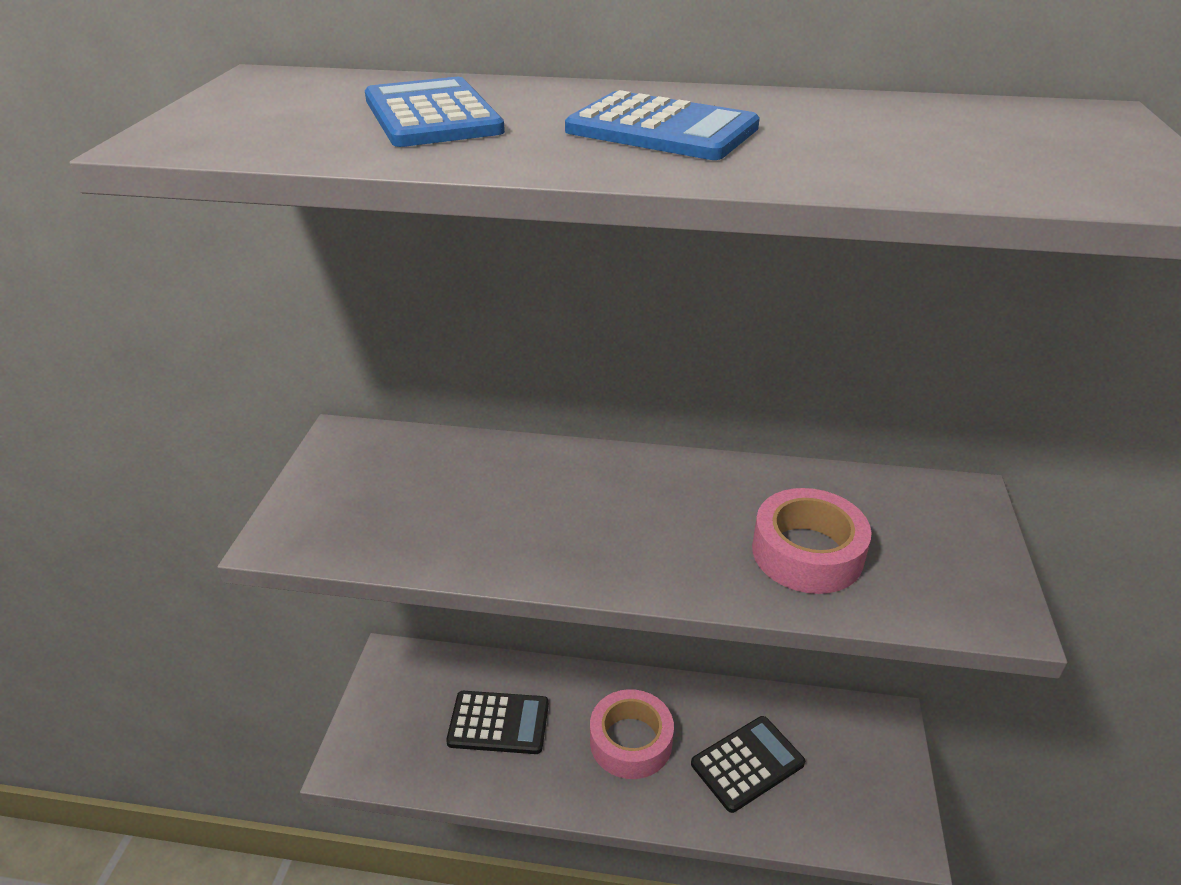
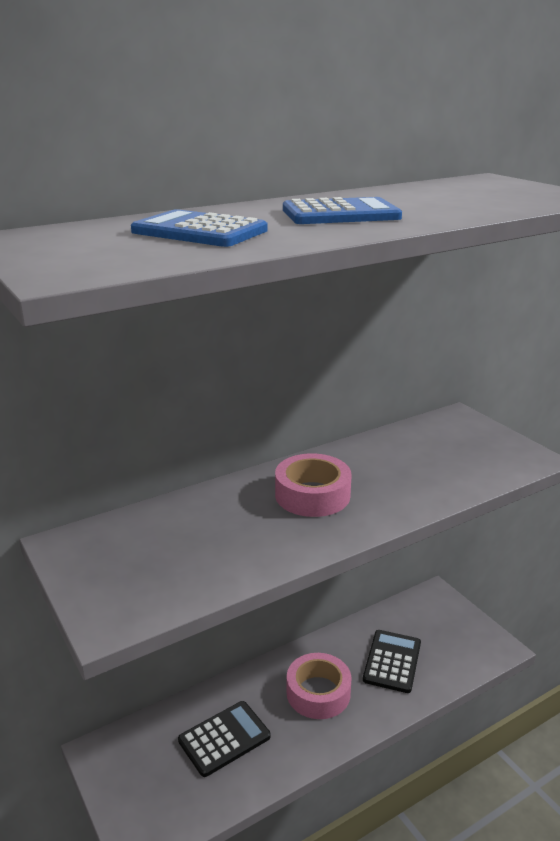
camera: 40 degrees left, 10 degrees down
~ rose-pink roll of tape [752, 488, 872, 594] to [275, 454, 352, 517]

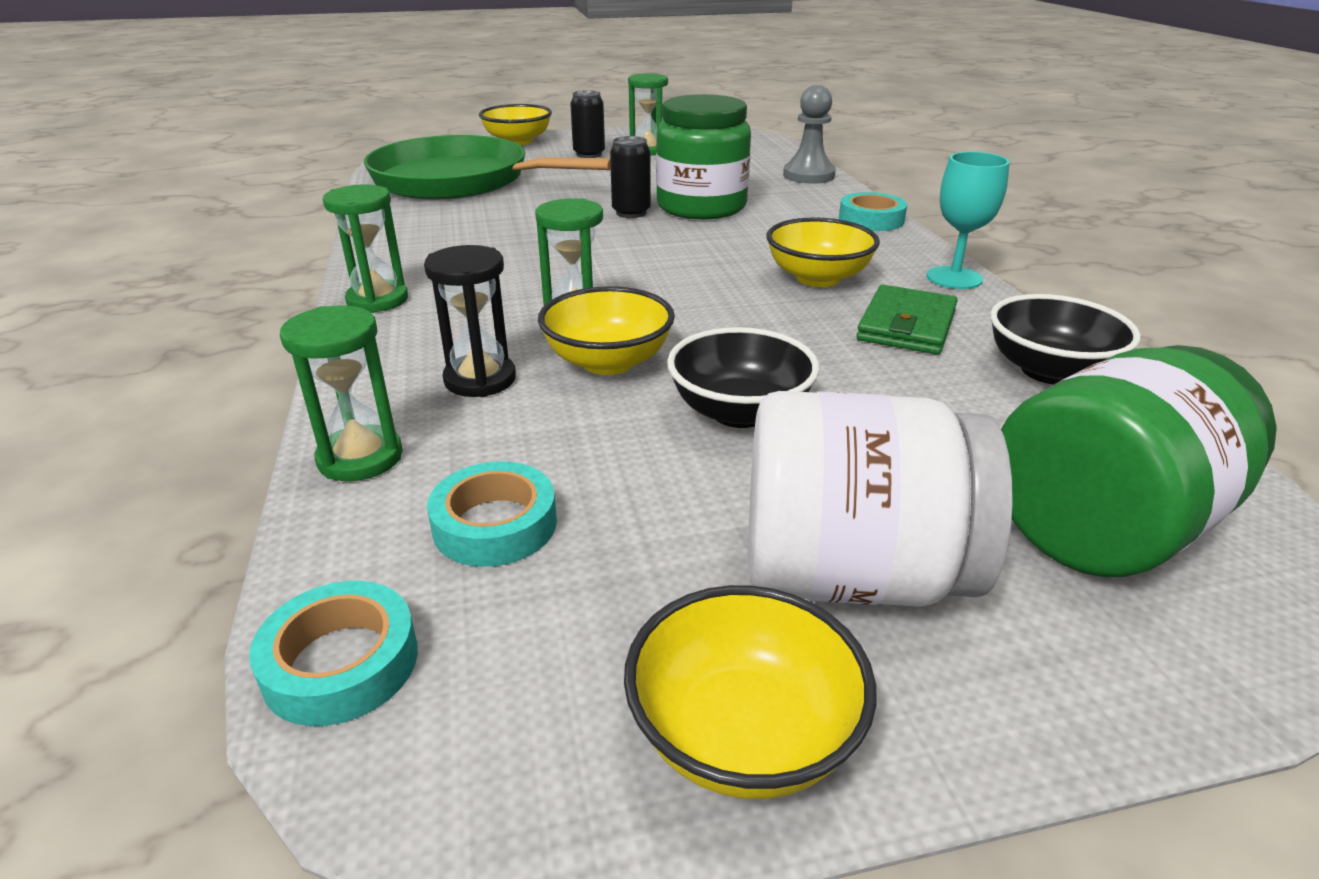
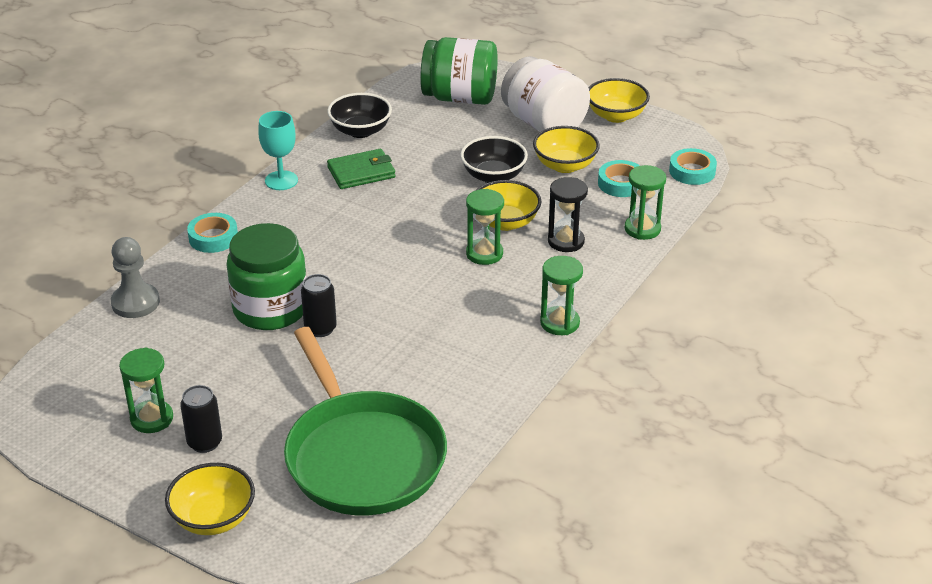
camera: 135 degrees left, 5 degrees up
~ yellow deep dish [766, 217, 880, 287] to [533, 126, 600, 173]

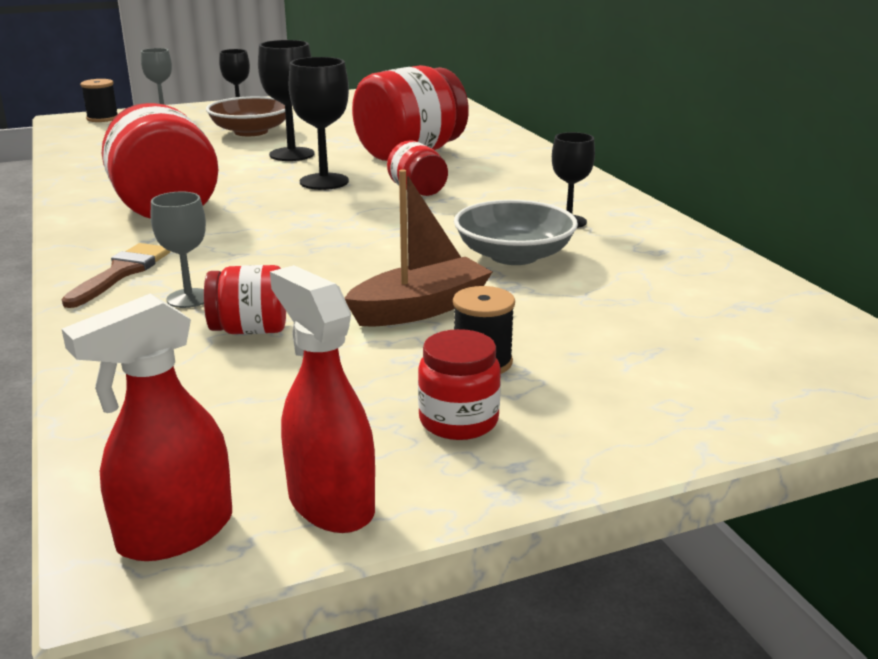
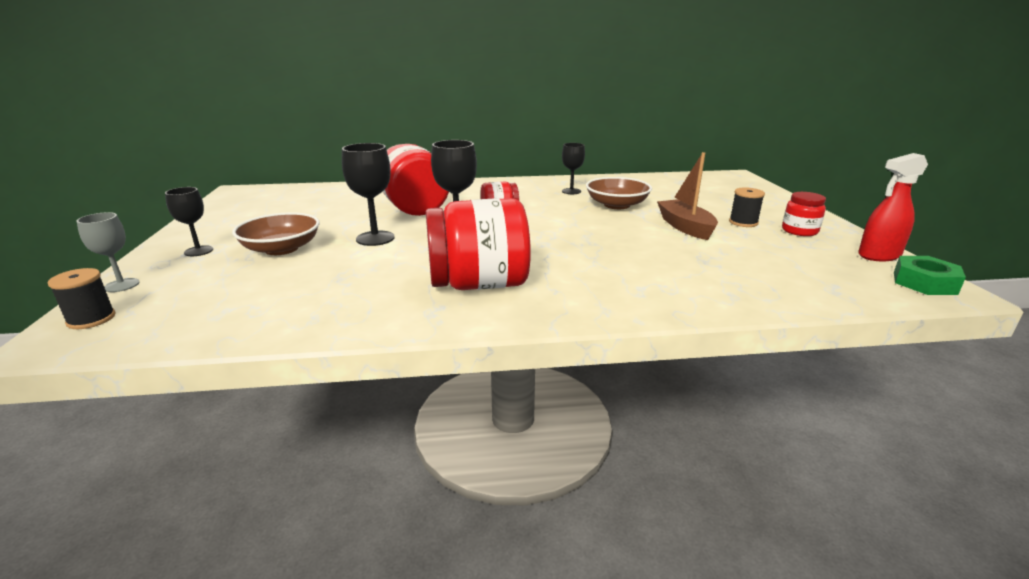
camera: 75 degrees left, 0 degrees up
- ash-grey goblet [151, 192, 206, 308]
~ ash-grey deep dish [454, 200, 578, 265] to russet deep dish [586, 177, 652, 209]
- russet paint brush [62, 243, 170, 308]
- red jam jar [204, 265, 286, 334]
~ red spray bottle [62, 294, 232, 561] to emerald hexagon nut [894, 256, 966, 295]

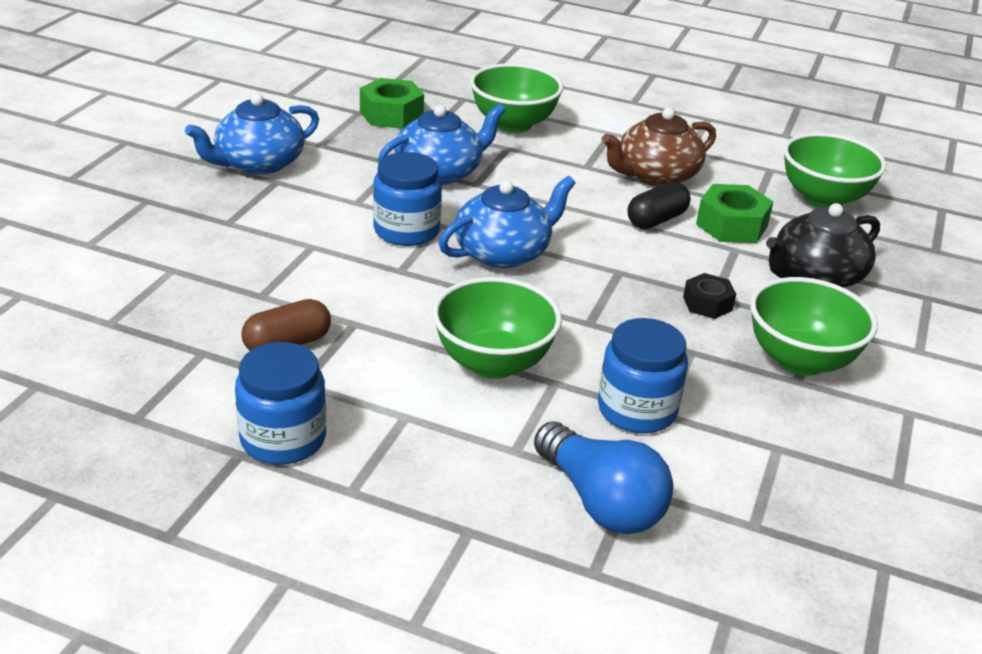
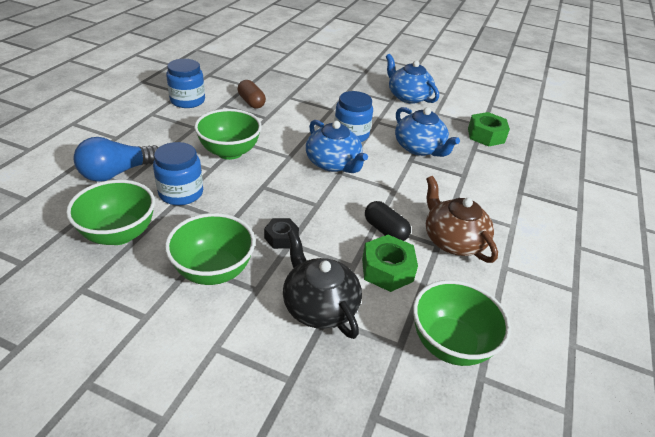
camera: 90 degrees right, 5 degrees up
~ emerald deep dish [470, 63, 563, 133] to [66, 180, 155, 245]

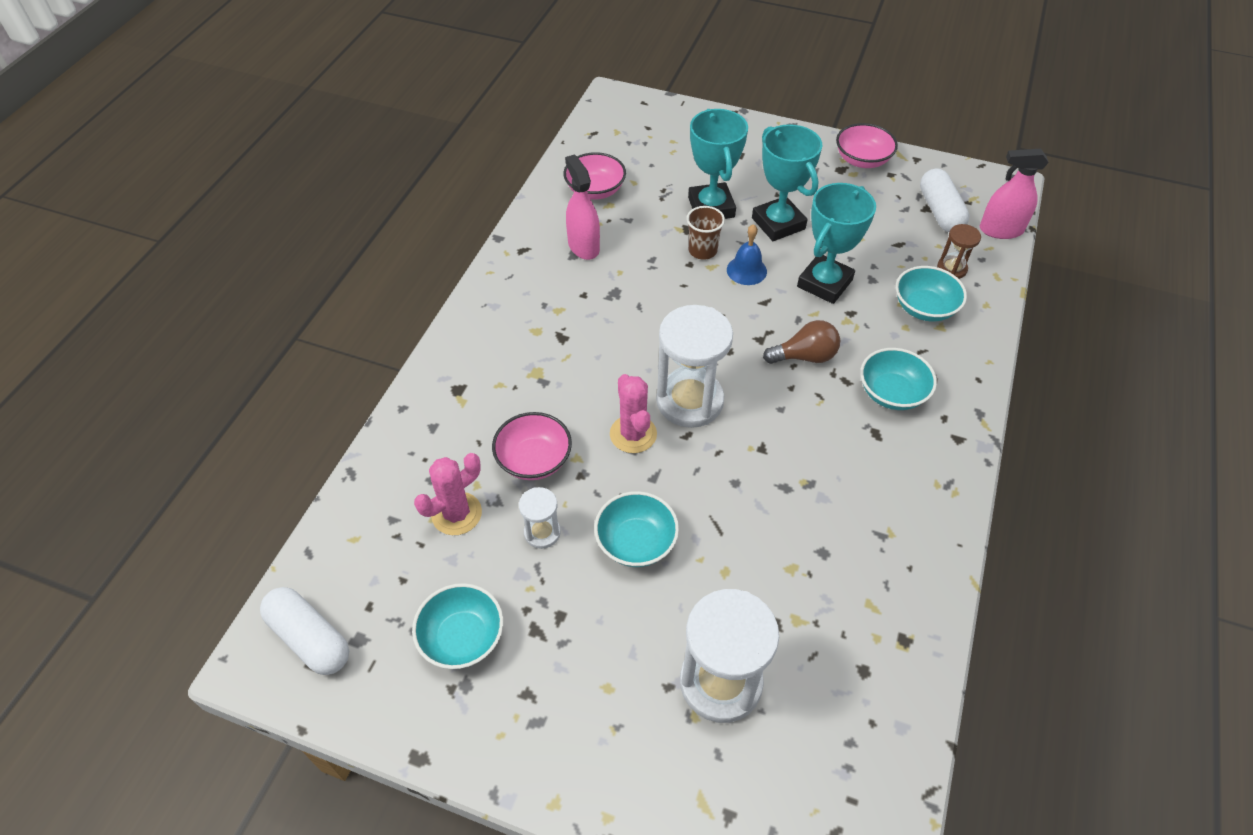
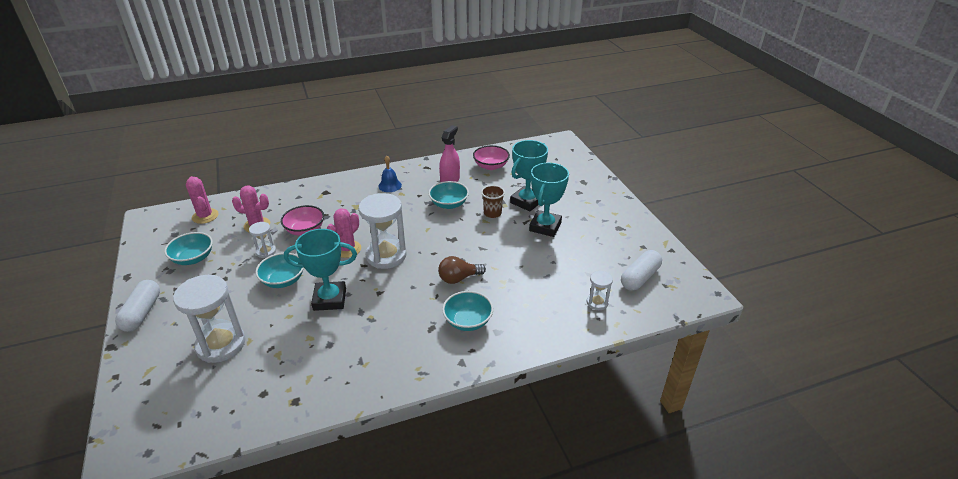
camera: 50 degrees right, 15 degrees down
- rose-pink deep dish [836, 123, 898, 168]
- rose-pink spray bottle [980, 149, 1049, 239]
~ aqua award cup [797, 183, 876, 304] to [284, 229, 357, 311]
~ cobalt hand bell [727, 224, 767, 285] to [378, 156, 402, 192]
~ russet sand timer [937, 224, 981, 279] to pure white sand timer [587, 271, 613, 310]
~ aqua deep dish [896, 266, 967, 322] to [429, 181, 469, 209]
~ russet light bulb [763, 320, 840, 364] = [438, 256, 486, 284] 120 degrees clockwise
~ pure white pill shape [260, 587, 349, 675] to [115, 280, 160, 332]
+ rose-pink prickly plant [186, 176, 219, 224]

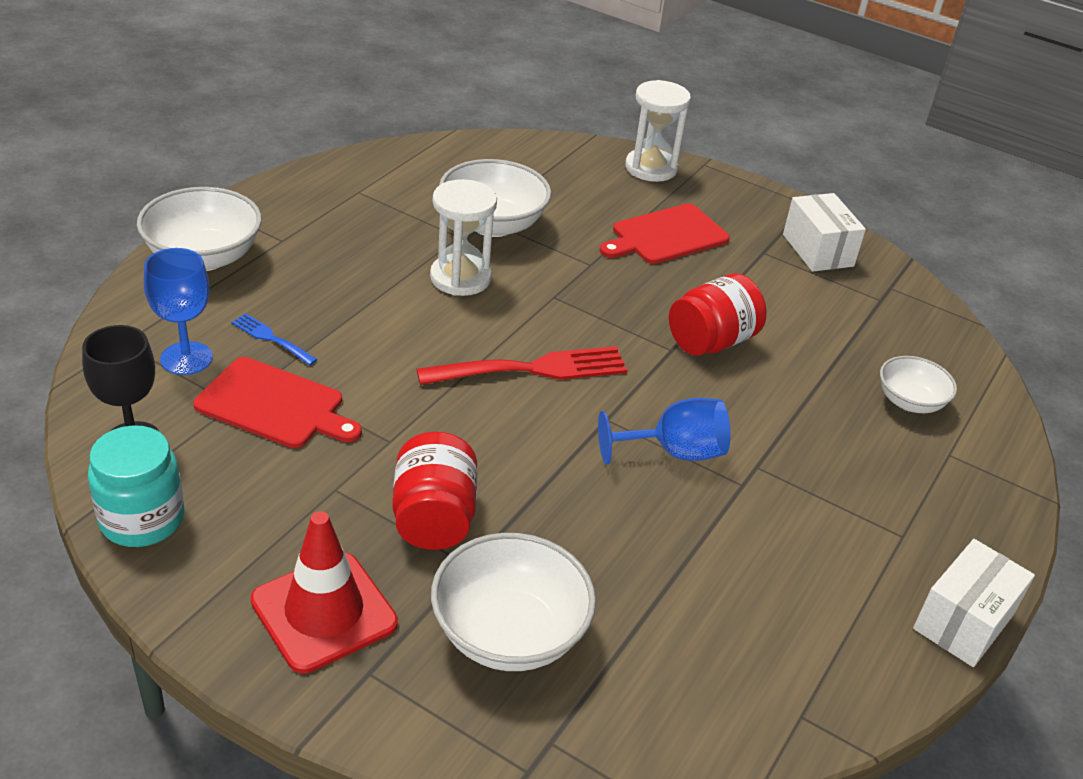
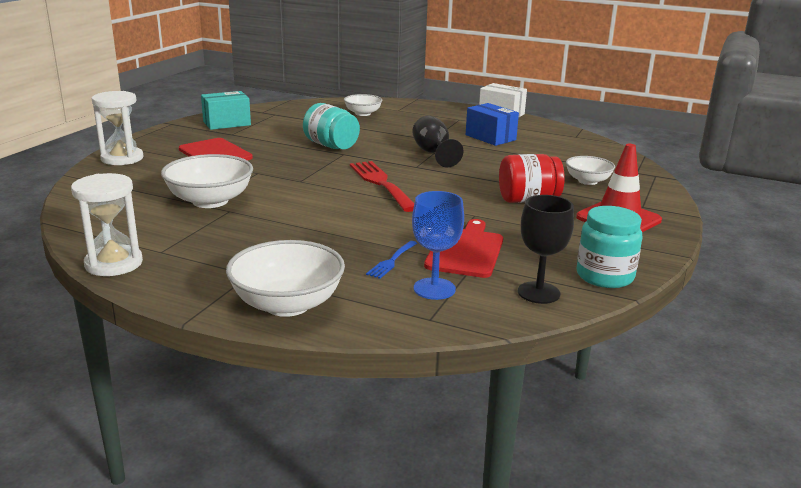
camera: 95 degrees left, 15 degrees down
~ pure white sand timer [430, 179, 497, 296] to [71, 173, 143, 276]
~ pure white parcel [783, 193, 866, 272] to aqua parcel [201, 91, 251, 130]
~ red jam jar [669, 273, 767, 356] to aqua jam jar [303, 103, 360, 149]
~ cobalt goblet [598, 398, 730, 464] to jet-black goblet [412, 116, 464, 167]
~ pure white deep dish [431, 533, 596, 671] = [566, 156, 615, 185] x0.60
+ cobalt parcel [466, 103, 519, 146]

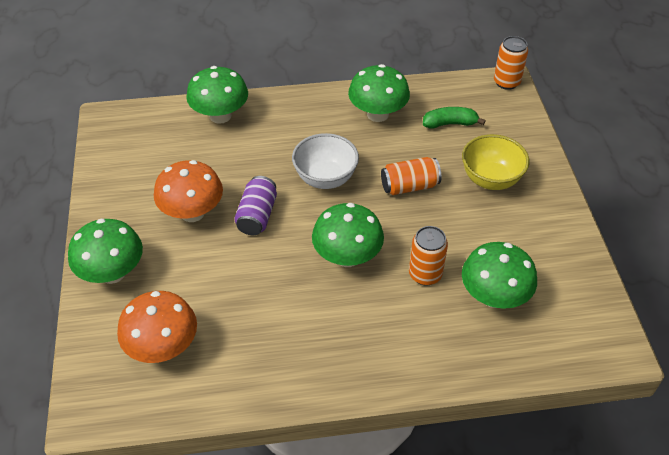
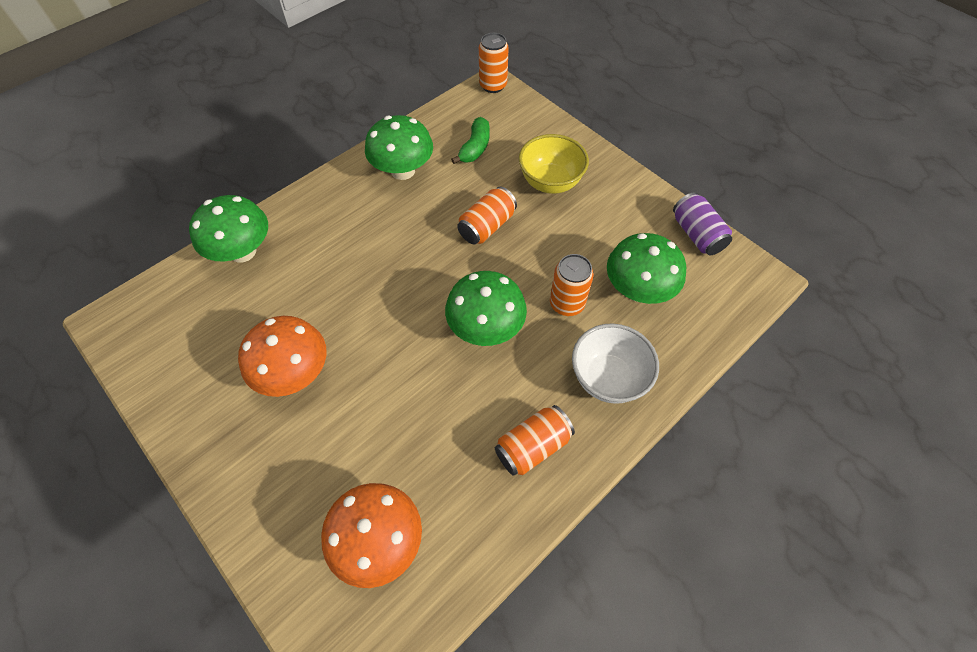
camera: 35 degrees left, 10 degrees up
~ emerald banana [423, 107, 486, 129] = [451, 117, 490, 164] 150 degrees clockwise
~ pure white deep dish [292, 133, 359, 189] to [572, 324, 659, 404]
~ violet can [234, 176, 277, 235] to [673, 192, 732, 255]
- emerald toadstool [68, 219, 143, 284]
+ orange-coloured can [495, 405, 575, 476]

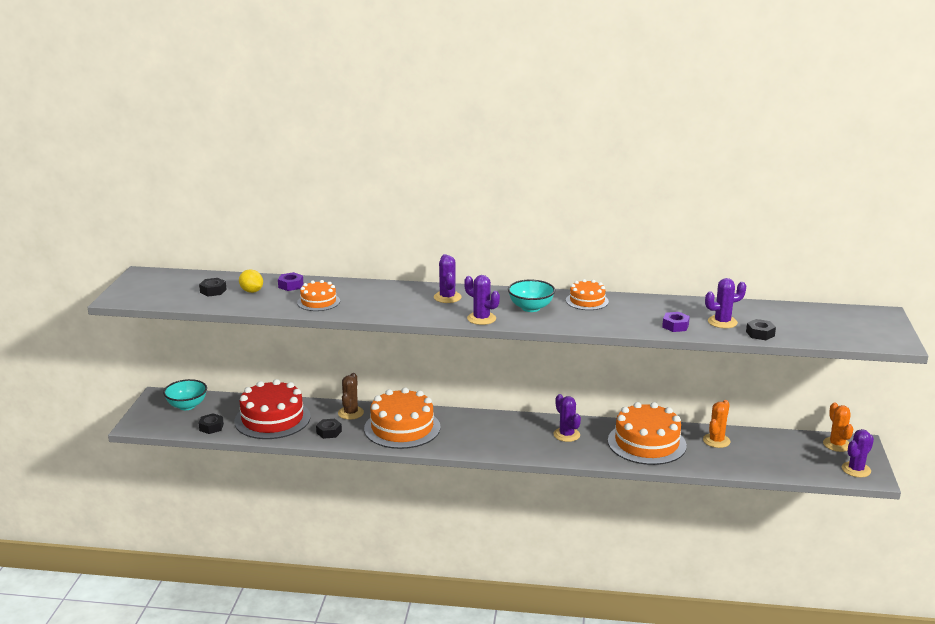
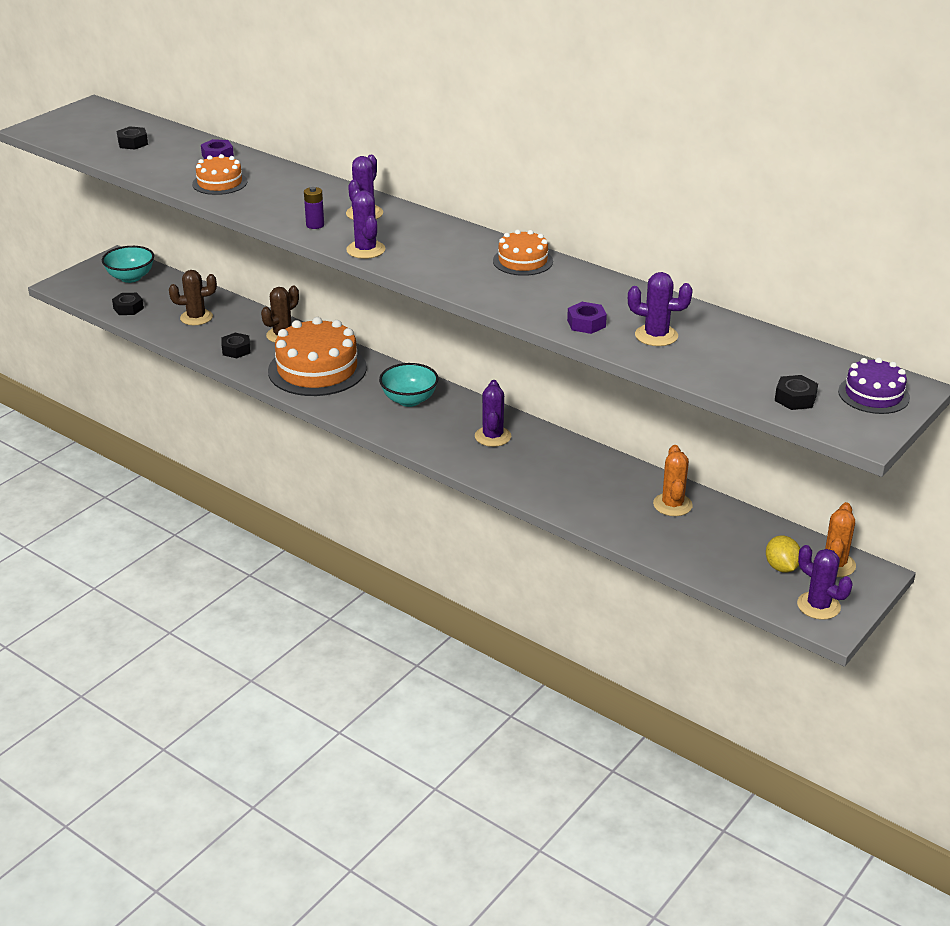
camera: 30 degrees right, 10 degrees up
~ yellow lemon [239, 269, 263, 293] to [766, 536, 800, 573]
~ aqua deep dish [508, 280, 555, 312] to [379, 363, 439, 407]
~ jet-black hexagon nut [746, 319, 776, 340] to [775, 375, 818, 410]
~ red layer cake [234, 379, 311, 439] to russet prickly plant [169, 270, 217, 325]
~ orange-coloured prickly plant [703, 400, 731, 448] = [653, 445, 693, 516] 60 degrees counterclockwise
- orange-coloured layer cake [608, 402, 687, 465]
~ violet prickly plant [842, 429, 874, 477] = [797, 545, 852, 620] 60 degrees clockwise
+ violet AA battery [304, 187, 324, 229]
+ violet layer cake [838, 357, 910, 414]

